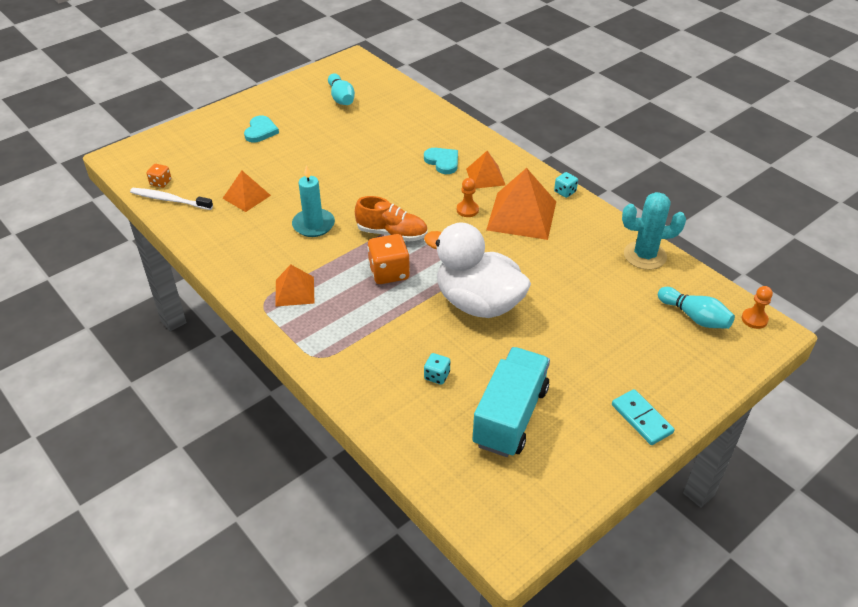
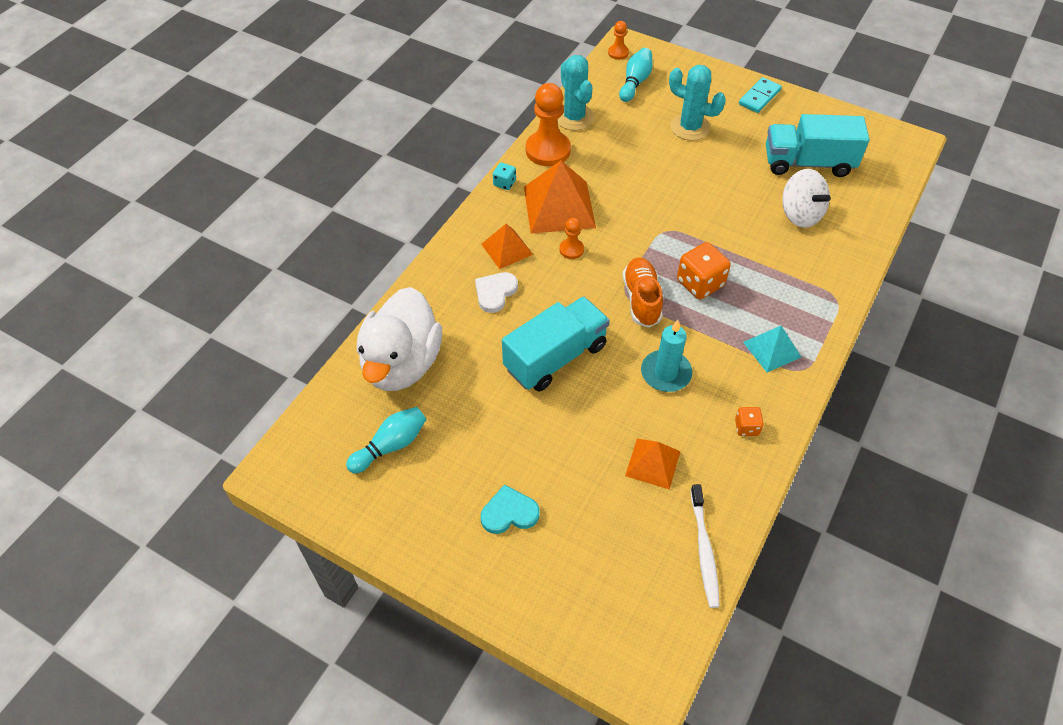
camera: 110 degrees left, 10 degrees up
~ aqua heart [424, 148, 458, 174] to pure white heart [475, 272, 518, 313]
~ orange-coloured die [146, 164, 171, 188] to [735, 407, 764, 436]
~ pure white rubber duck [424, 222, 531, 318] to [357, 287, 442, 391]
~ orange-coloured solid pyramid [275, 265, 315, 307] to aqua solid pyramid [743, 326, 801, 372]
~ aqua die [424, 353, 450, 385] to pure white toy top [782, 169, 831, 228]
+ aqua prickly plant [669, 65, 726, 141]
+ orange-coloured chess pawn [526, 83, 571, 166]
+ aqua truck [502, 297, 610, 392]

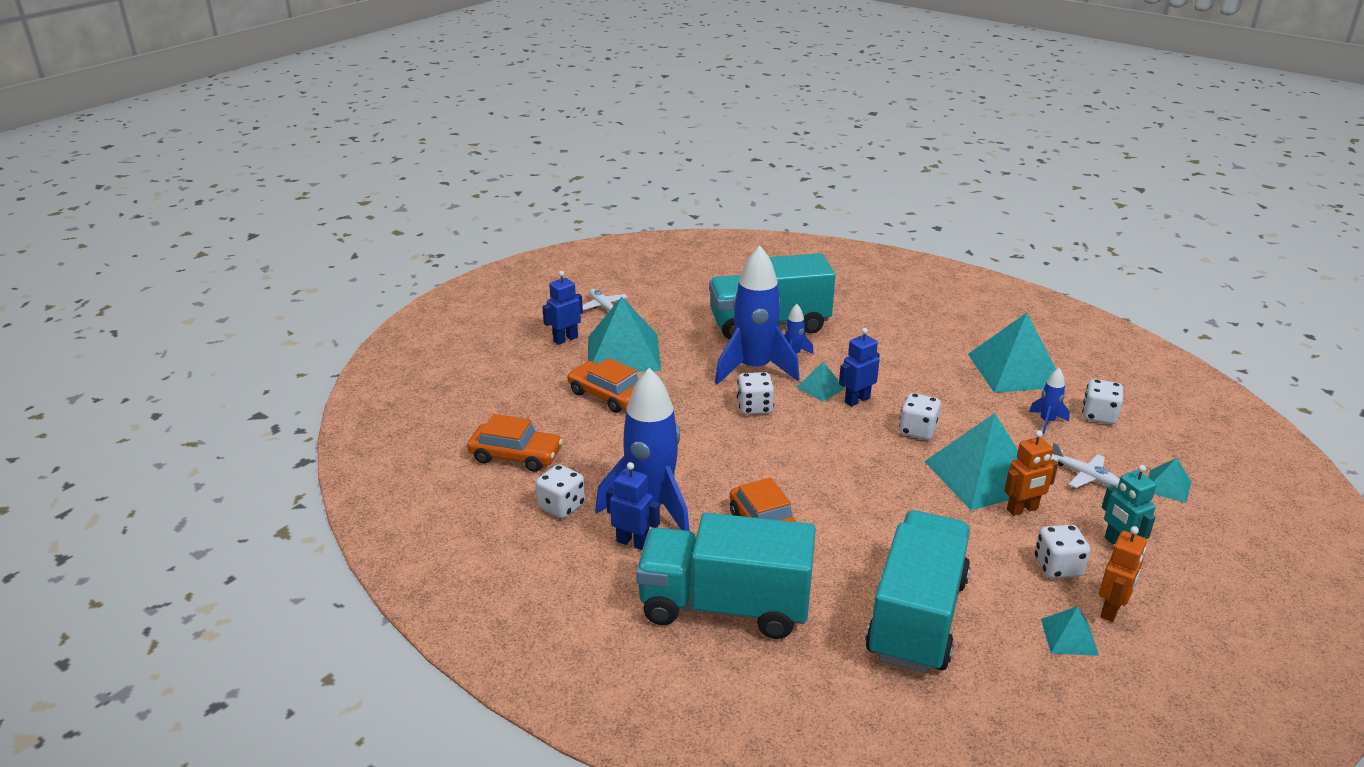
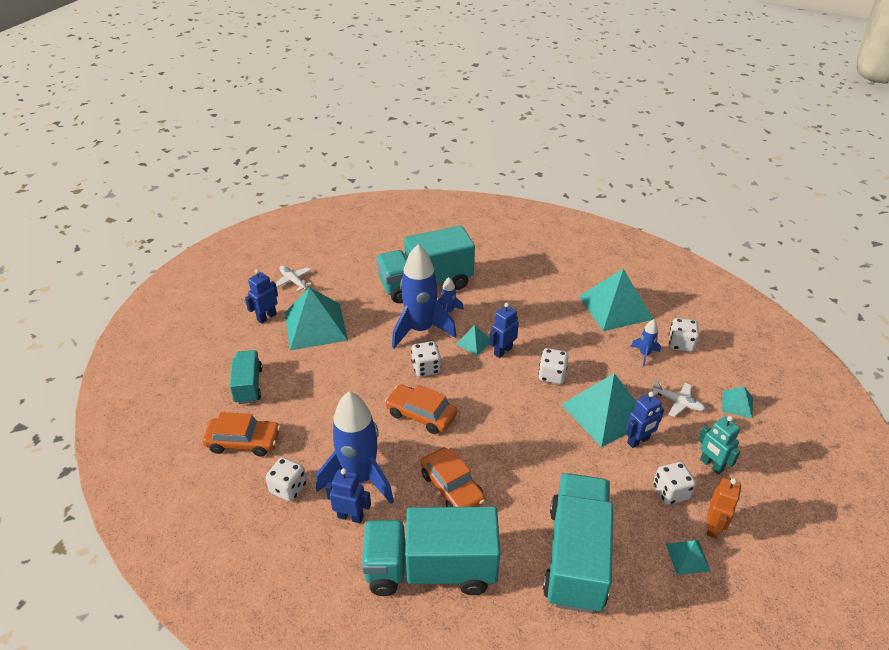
camera: 10 degrees left, 10 degrees up
~ orange-coloured car [567, 358, 638, 413] to [385, 384, 457, 434]
~ orange-coloured toy robot [1004, 430, 1058, 516] to cobalt toy robot [626, 392, 664, 448]
+ aqua truck [230, 350, 262, 404]

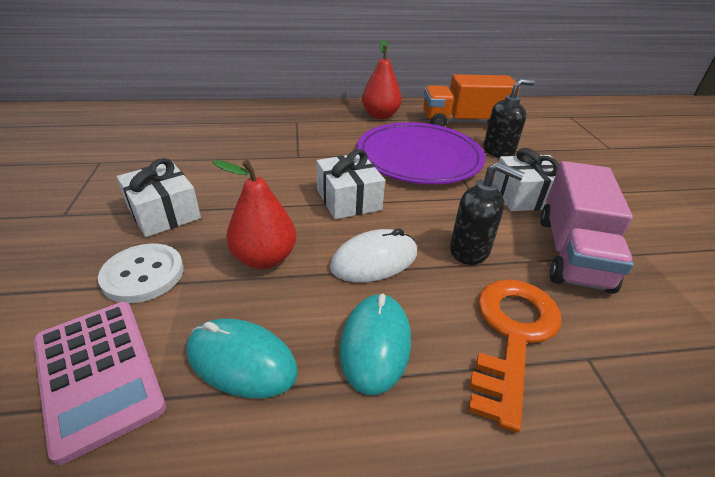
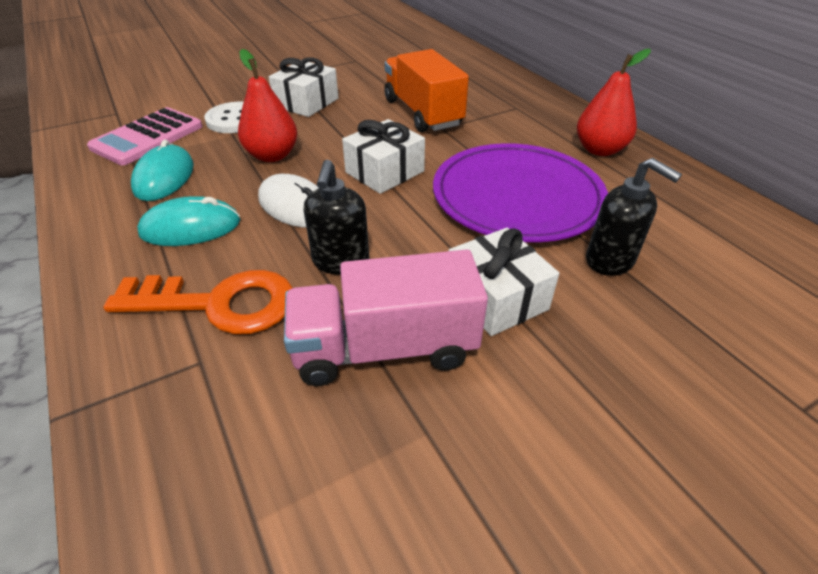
camera: 70 degrees right, 5 degrees up
~ orange-coloured truck [423, 74, 520, 127] to [384, 49, 469, 132]

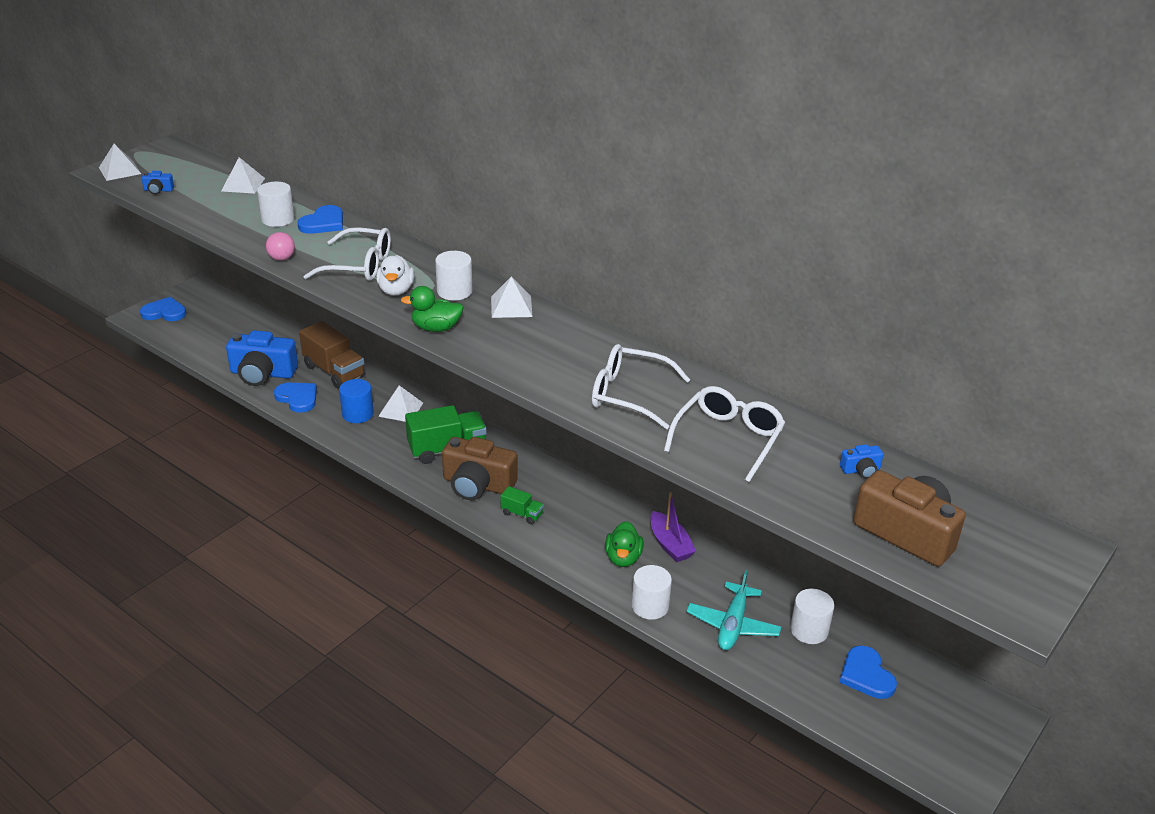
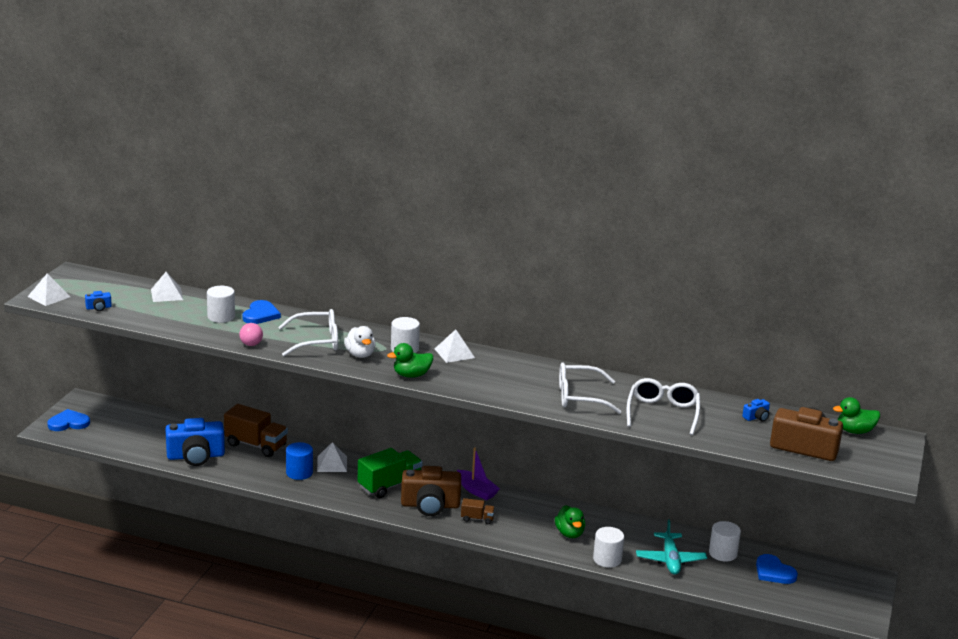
camera: 20 degrees left, 10 degrees down
- cobalt heart [274, 383, 317, 413]
~ emerald truck [500, 486, 544, 525] to russet truck [461, 498, 495, 524]
~ violet boat [650, 492, 696, 562] to [457, 448, 500, 500]
+ emerald rubber duck [833, 397, 880, 434]

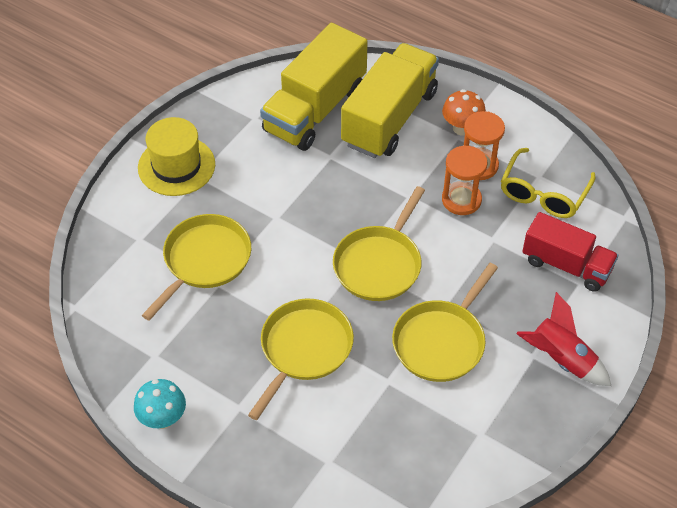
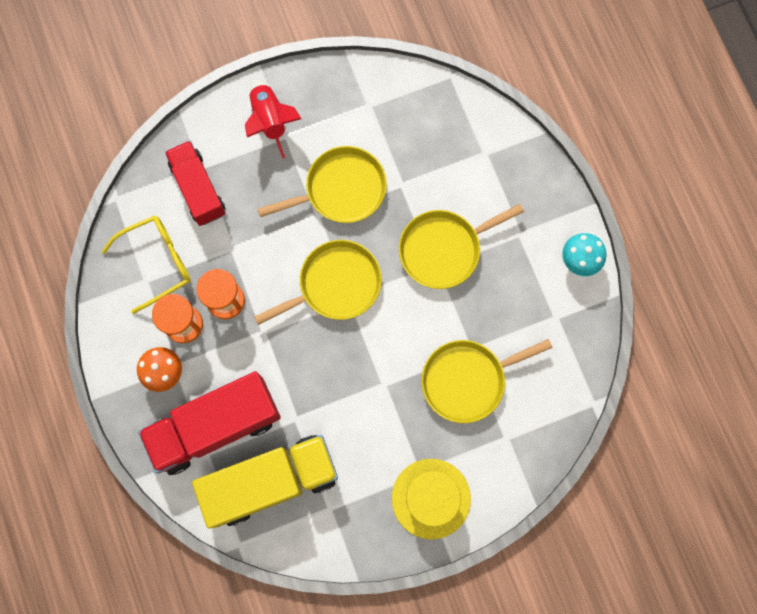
camera: 145 degrees left, 25 degrees up
~ yellow truck [341, 43, 439, 158] to red truck [138, 371, 281, 475]

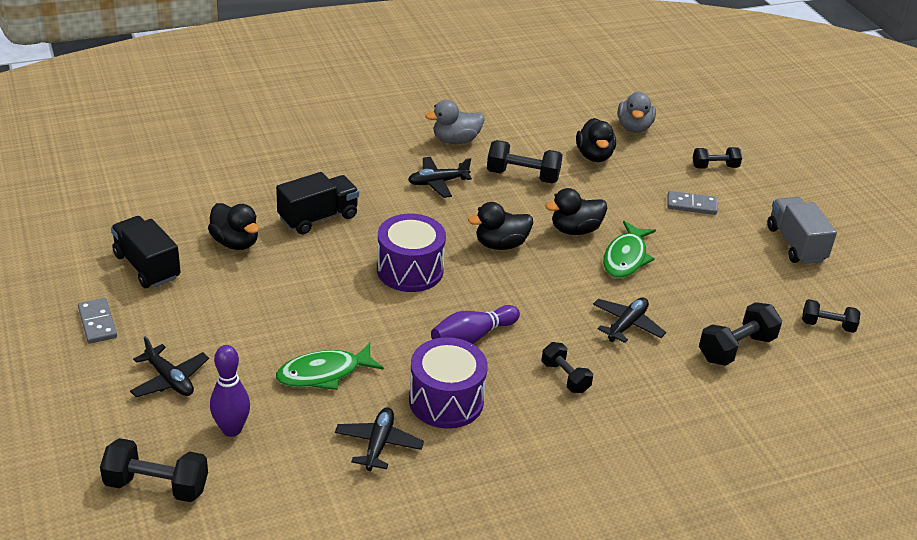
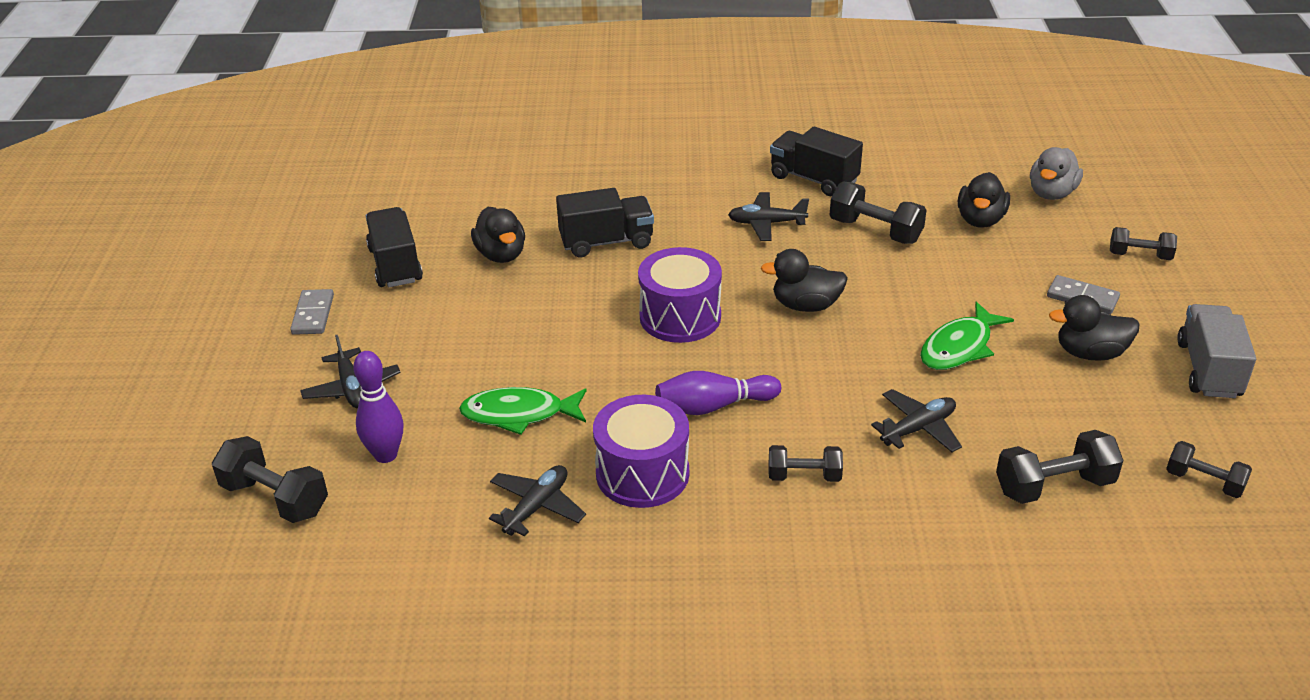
camera: 25 degrees right, 0 degrees up
~ ash-grey rubber duck [425, 100, 484, 144] to jet-black truck [770, 127, 863, 196]
~ jet-black rubber duck [545, 188, 607, 235] to [1049, 295, 1139, 361]
~ jet-black hand weight [542, 342, 593, 393] = [769, 445, 843, 482] 75 degrees counterclockwise

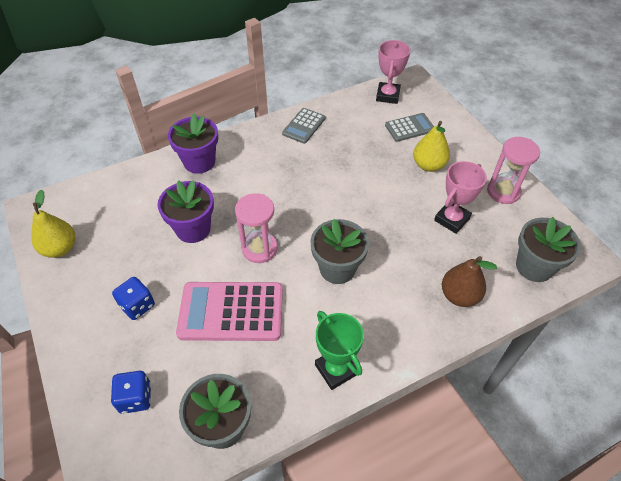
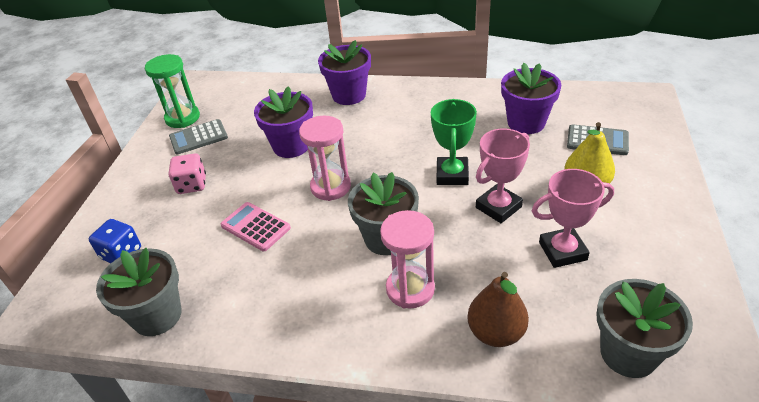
camera: 40 degrees right, 10 degrees down
~ rose-pink award cup [376, 40, 410, 104] to [476, 128, 530, 223]
~ ash-grey adding machine [282, 108, 325, 144] to [169, 119, 228, 155]
~ rose-pink sand timer [487, 137, 540, 204] to [380, 210, 435, 308]
~ yellow pear fruit [31, 189, 75, 258] to emerald sand timer [145, 54, 200, 128]
~ cobalt die [112, 277, 155, 320] to rose-pink die [168, 153, 206, 194]
~ rose-pink adding machine [176, 282, 283, 341] = [221, 202, 291, 251] x0.56
~ emerald award cup [315, 311, 364, 390] to [431, 99, 477, 185]
+ violet flower pot [501, 63, 561, 134]

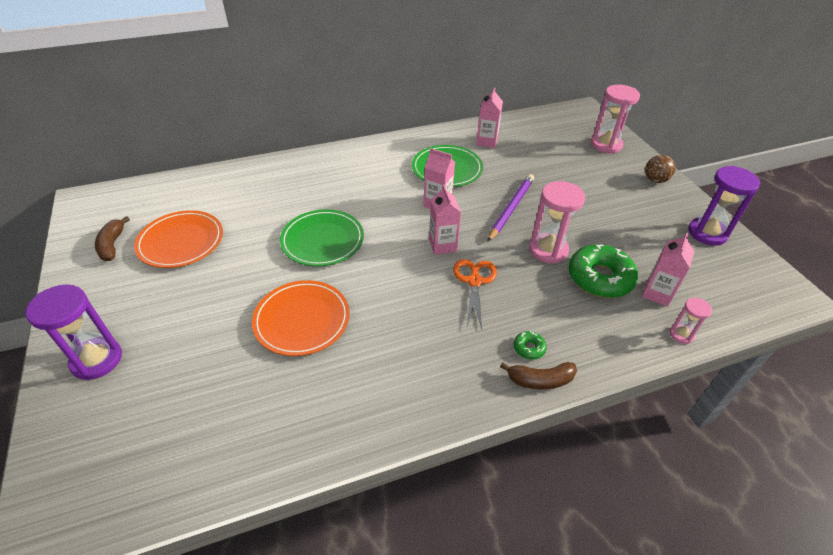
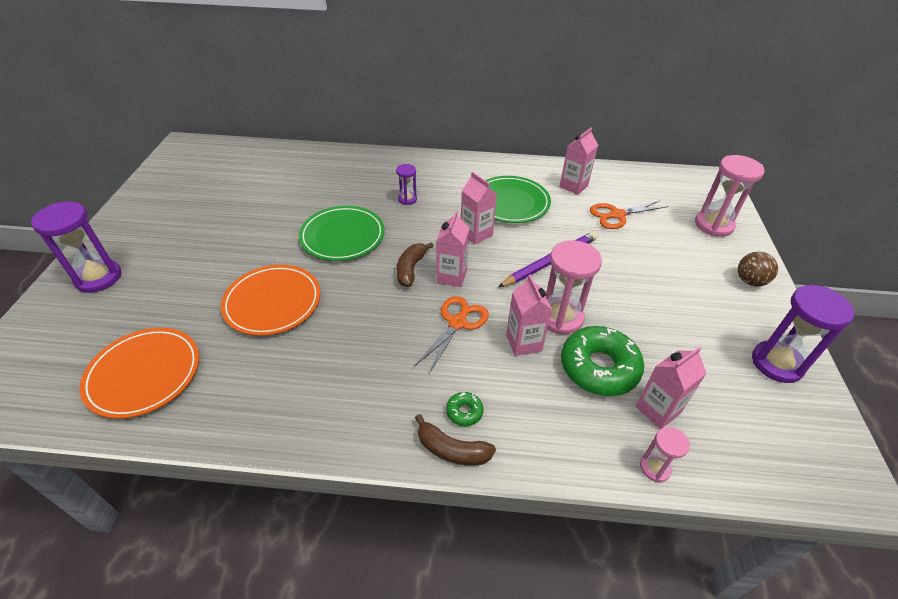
camera: 25 degrees right, 0 degrees up
~ orange-coloured plate [134, 210, 223, 268] to [80, 328, 199, 419]
~ russet banana [95, 216, 130, 261] to [397, 242, 433, 287]
+ violet sand timer [396, 164, 417, 205]
+ orange-coloured pair of scissors [590, 200, 669, 229]
+ rose-pink carton [506, 275, 552, 356]

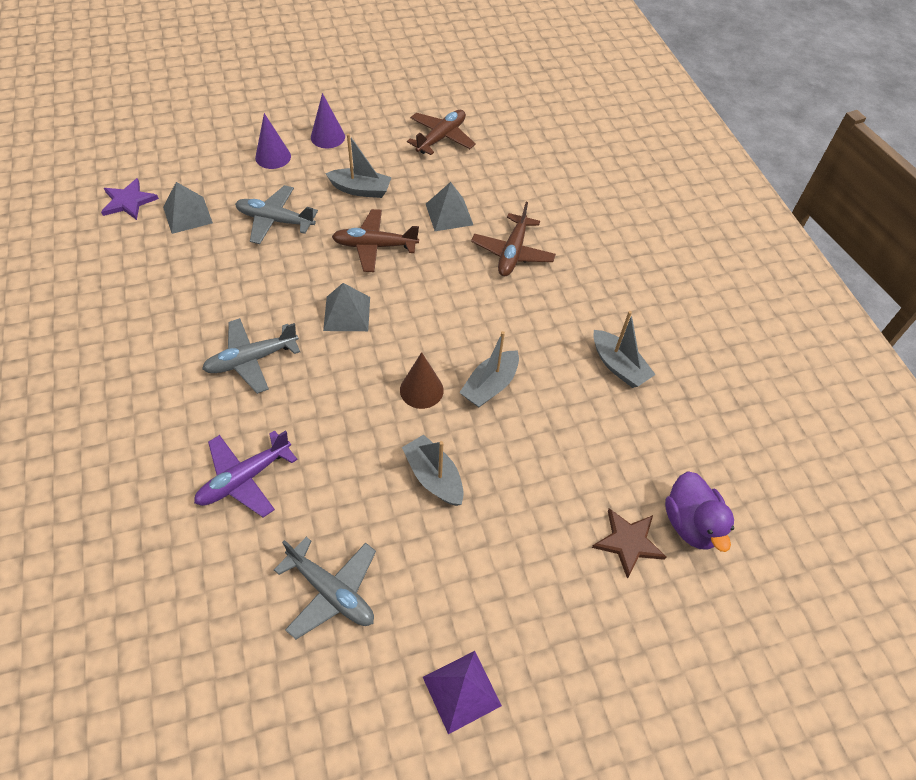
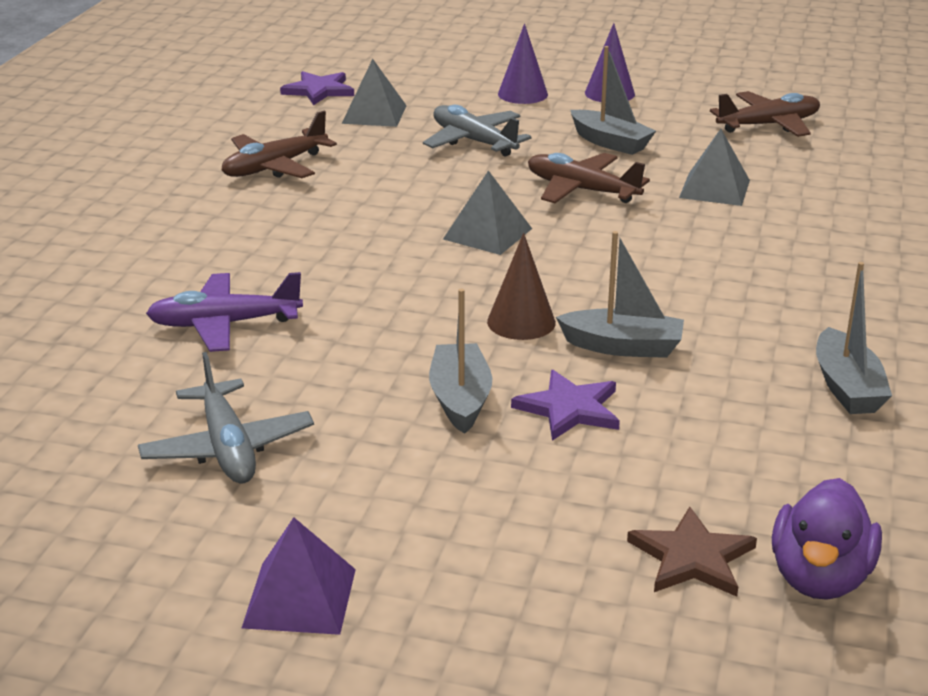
camera: 35 degrees right, 25 degrees down
~ russet toy plane [471, 202, 556, 276] to [222, 111, 337, 178]
- ash-grey toy plane [202, 318, 300, 394]
~ ash-grey boat [459, 331, 519, 407] = [556, 231, 684, 358] 150 degrees counterclockwise
+ violet star shape [511, 370, 620, 441]

